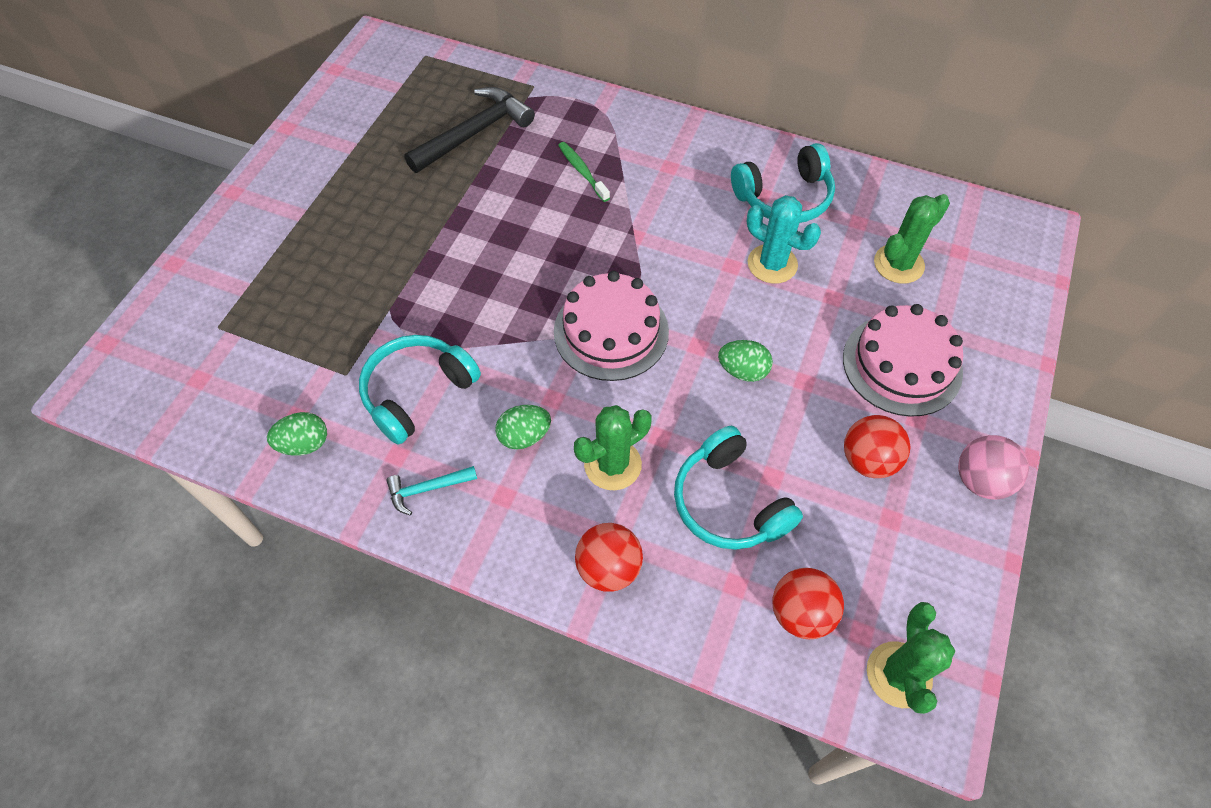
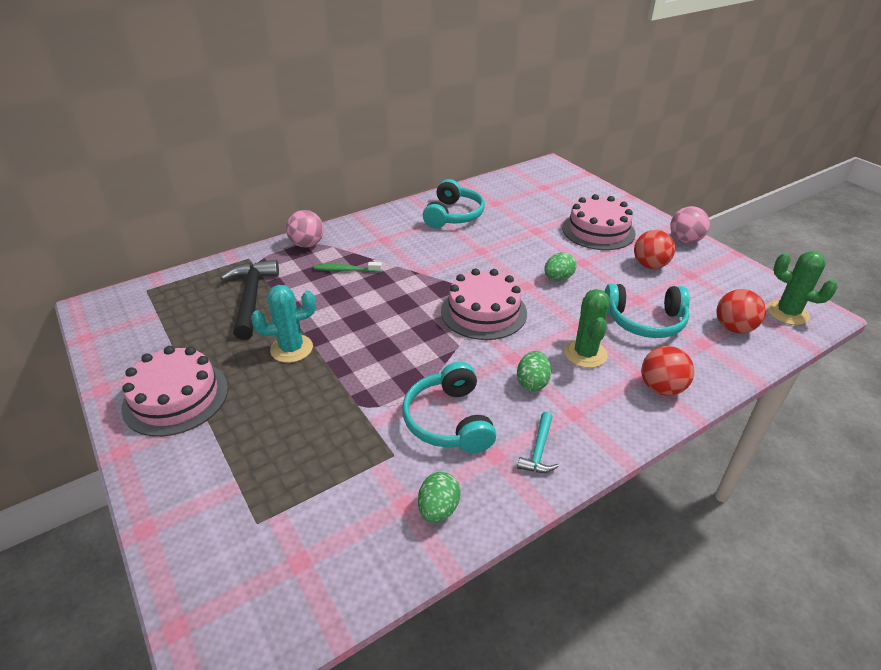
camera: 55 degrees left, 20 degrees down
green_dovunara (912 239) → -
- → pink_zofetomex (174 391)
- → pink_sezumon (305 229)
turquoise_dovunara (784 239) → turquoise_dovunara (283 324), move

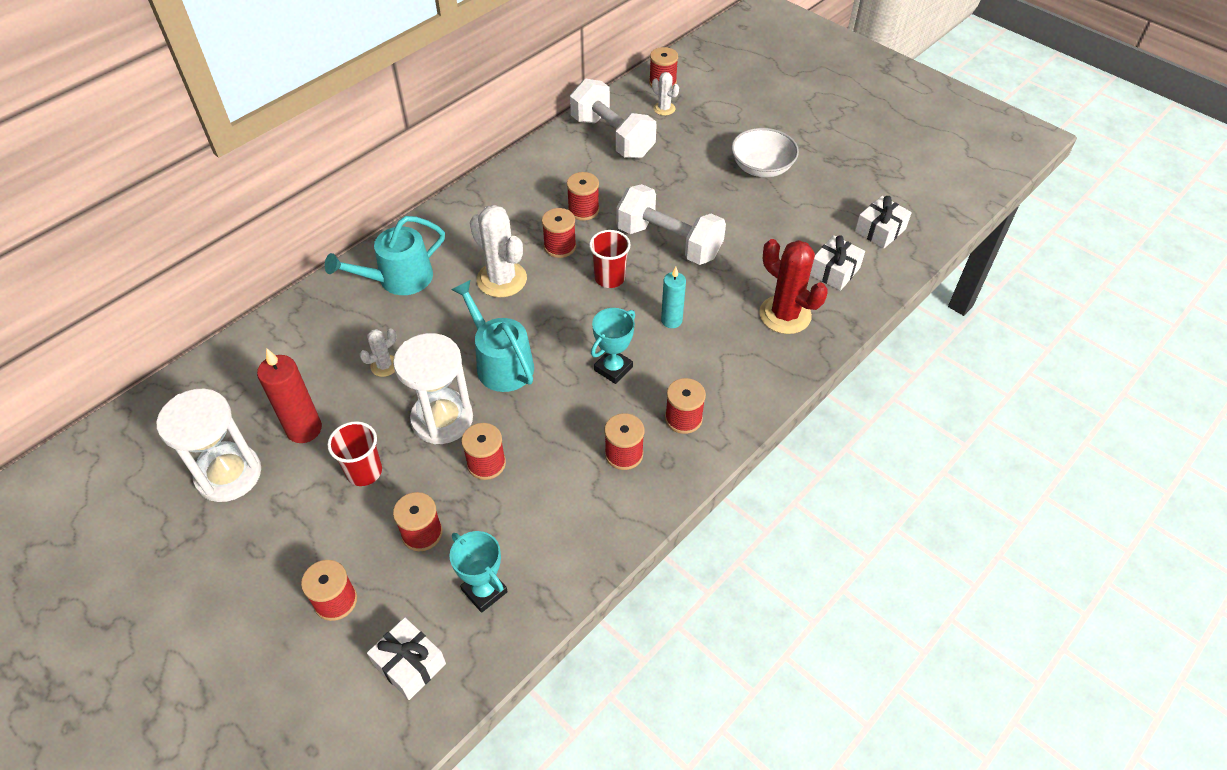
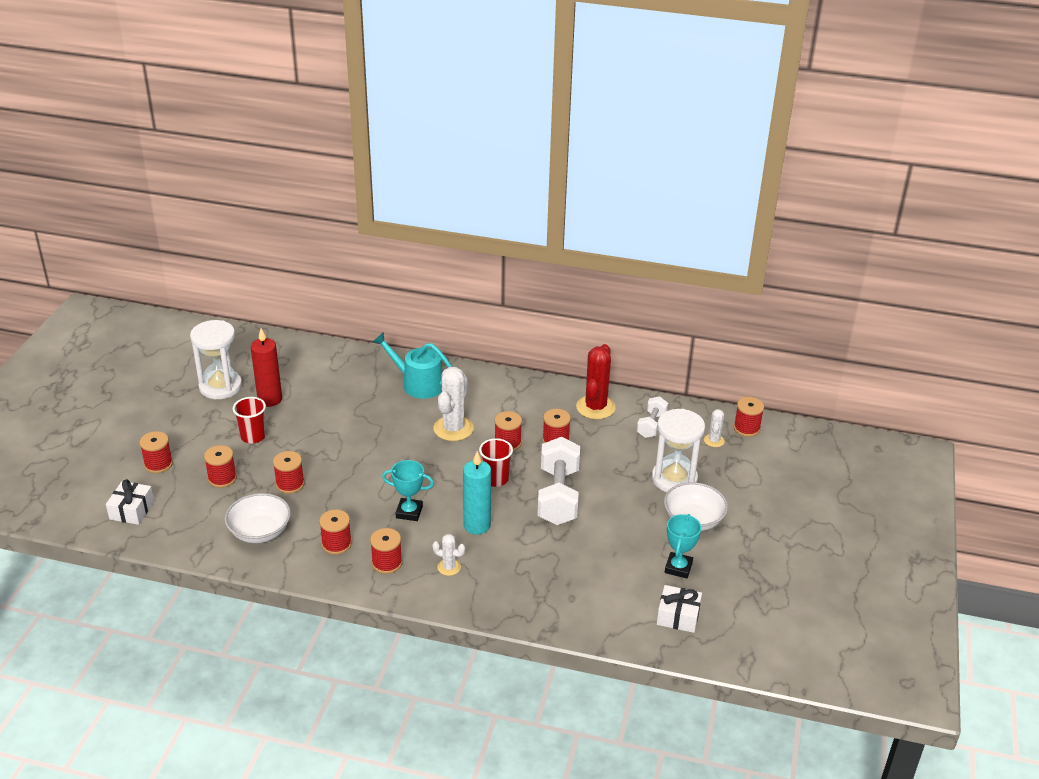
camera: 60 degrees right, 15 degrees down
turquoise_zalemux (492 336) → -
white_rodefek (837 263) → -
- → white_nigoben (258 518)
white_dovunara (378 352) → white_dovunara (448 555), move
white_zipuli (433 388) → white_zipuli (678 450), move
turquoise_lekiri (479 572) → turquoise_lekiri (683 546), move
red_dovunara (793 286) → red_dovunara (596 381), move
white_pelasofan (613 118) → white_pelasofan (652 417), x0.54
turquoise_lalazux (673 297) → turquoise_lalazux (477 493), x1.51

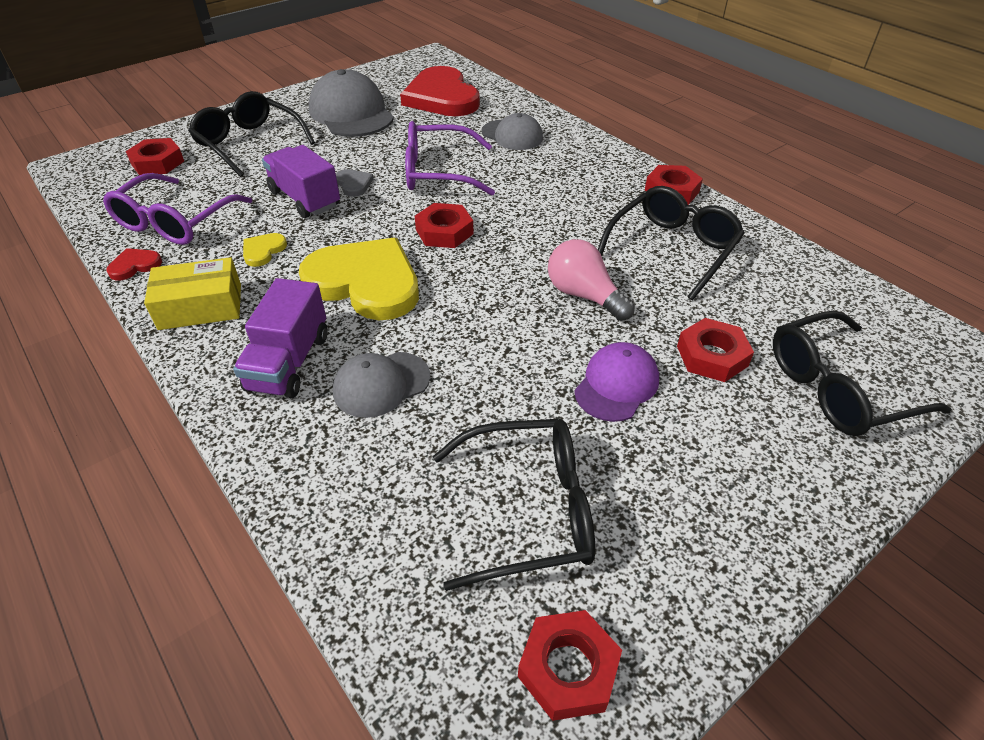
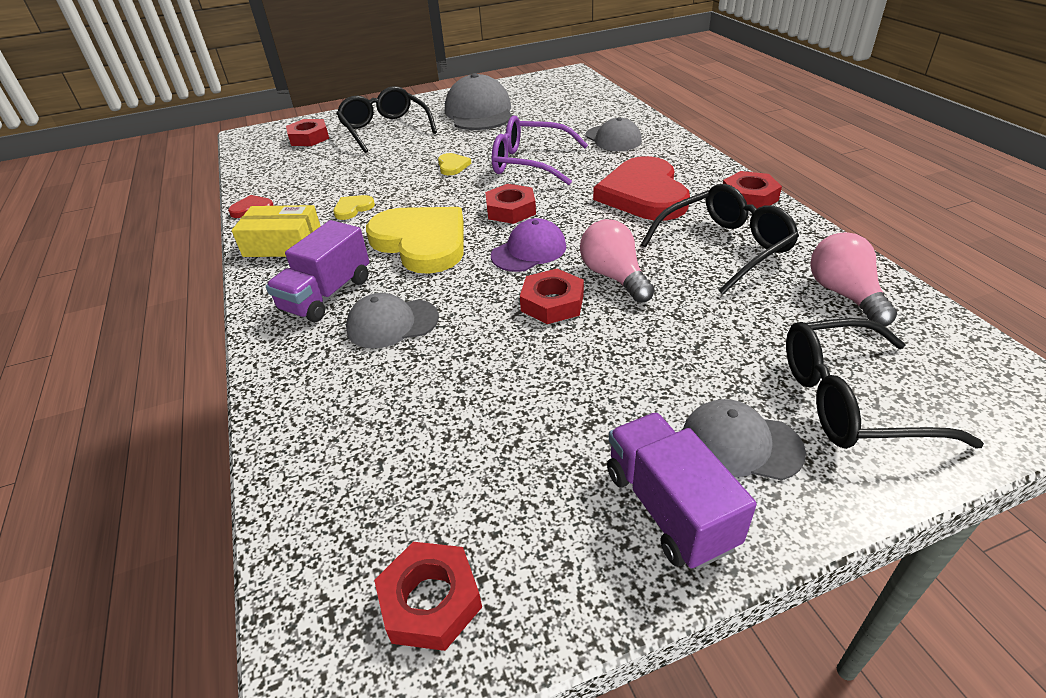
camera: 20 degrees right, 5 degrees down
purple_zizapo (177 209) → -
black_zizapo (514 505) → -
- → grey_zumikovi (744 440)
- → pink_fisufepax (853 279)
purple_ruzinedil (301 181) → purple_ruzinedil (682 491), move
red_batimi (440 91) → red_batimi (641 188), move
purple_zumikovi (616 382) → purple_zumikovi (528 245), move
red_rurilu (715 350) → red_rurilu (552 296), move
grey_batimi (354 183) → yellow_batimi (454 164)

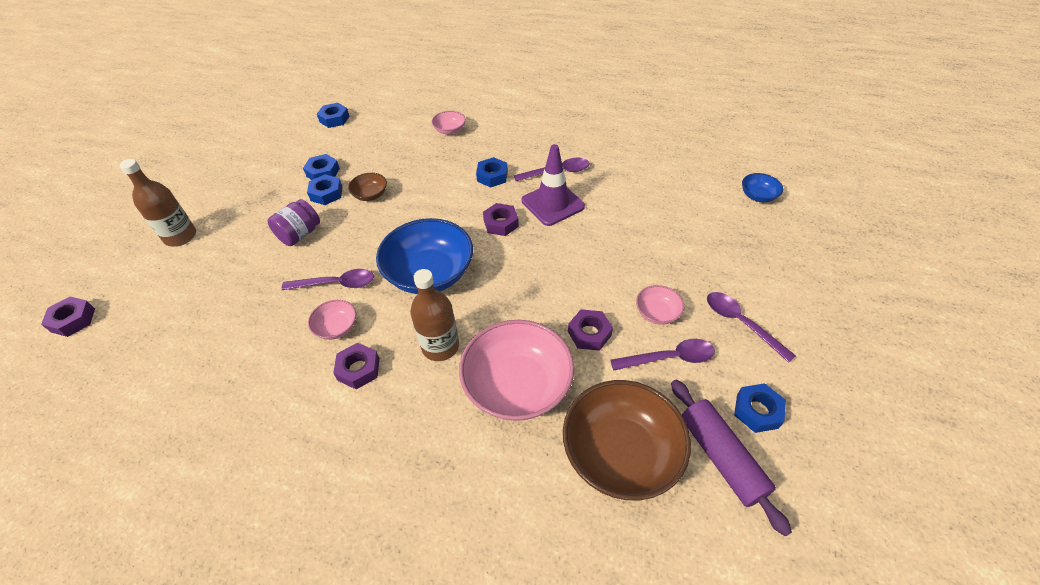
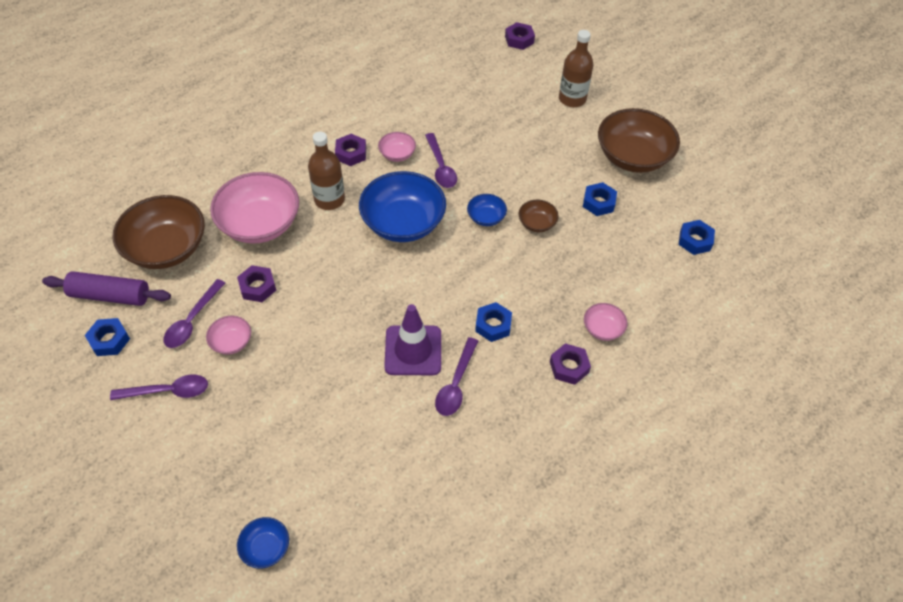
camera: 120 degrees right, 5 degrees up
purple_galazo (294 222) → -
blue_rurilu (324 189) → -
- → blue_nigoben (487 210)
- → brown_nigoben (639 140)
purple_rurilu (501 219) → purple_rurilu (570 364), move
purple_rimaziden (328 279) → purple_rimaziden (441 160), 45 degrees counterclockwise

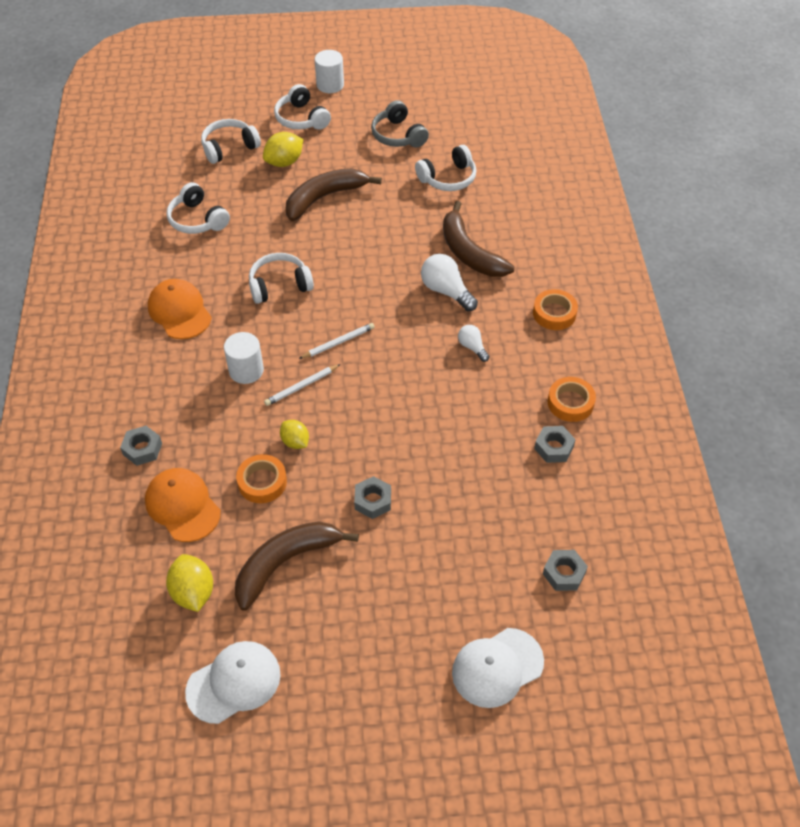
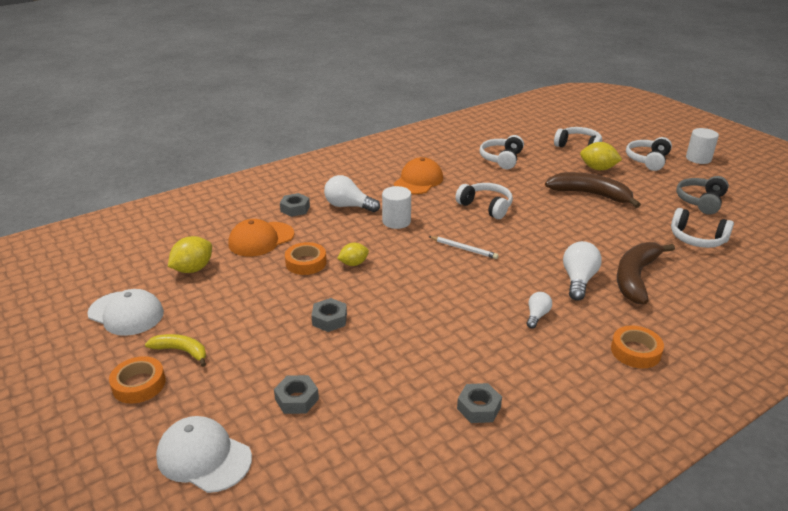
camera: 60 degrees right, 20 degrees down
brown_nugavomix (297 566) → -
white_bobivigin (302 385) → -
- → yellow_nugavomix (175 350)
- → white_fisufepax (352 193)
grey_rurilu (565 570) → grey_rurilu (296 394), move
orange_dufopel (572 399) → orange_dufopel (137 380), move
orange_zumikovi (183 505) → orange_zumikovi (261 237), 150 degrees counterclockwise
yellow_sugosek (294 434) → yellow_sugosek (353 254), 45 degrees clockwise

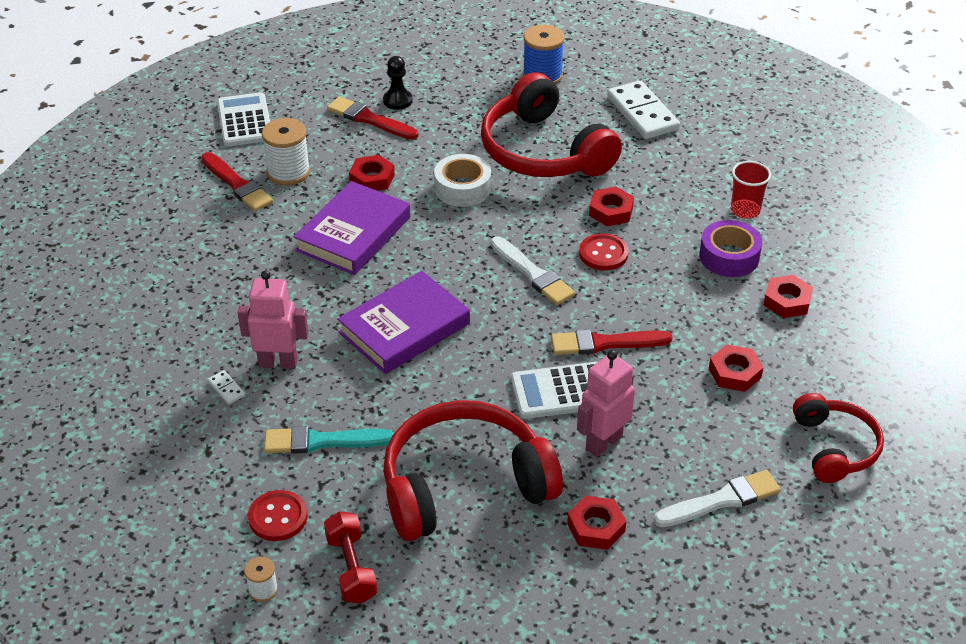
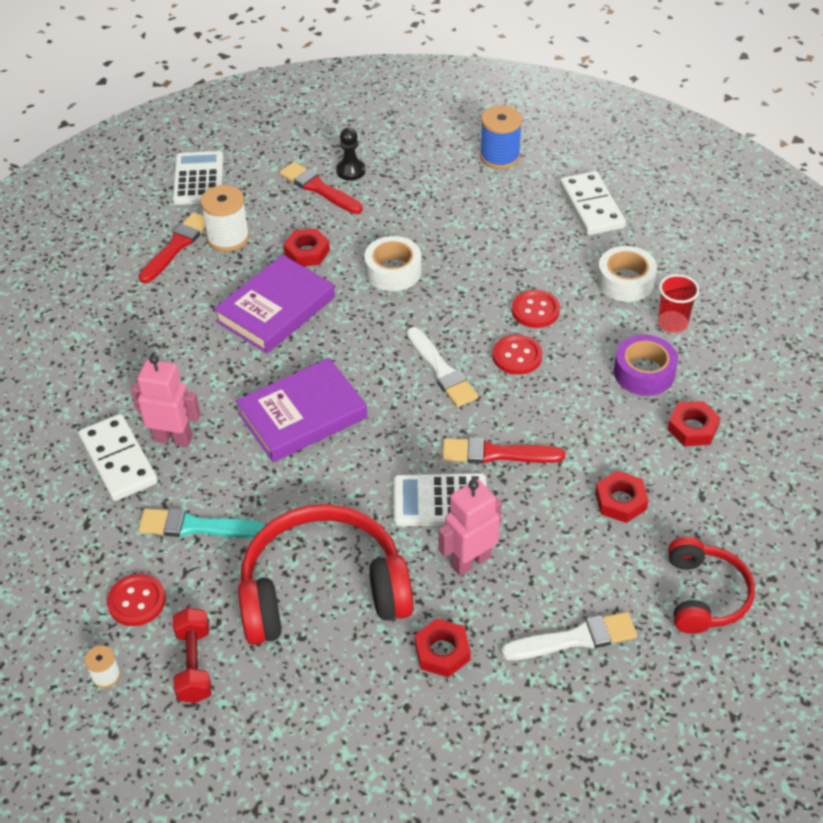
camera: 10 degrees right, 5 degrees up
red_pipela (551 124) → -
- → white_dufopel (627 274)
red_rurilu (611 206) → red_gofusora (536 309)
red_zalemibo (237 181) → red_zalemibo (172 247), 120 degrees counterclockwise
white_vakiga (226 387) → white_vakiga (118 457), x2.42

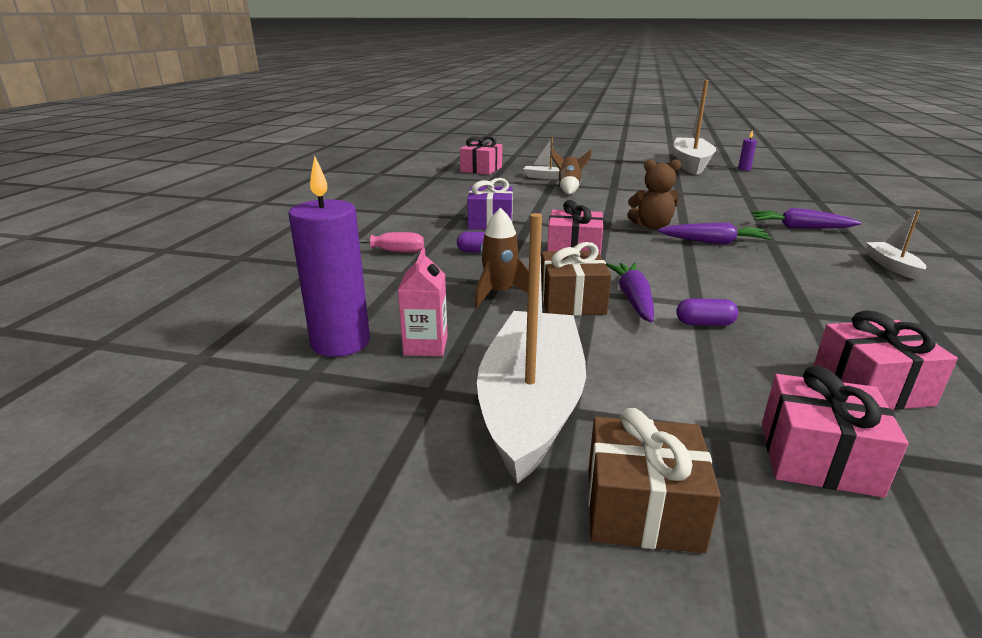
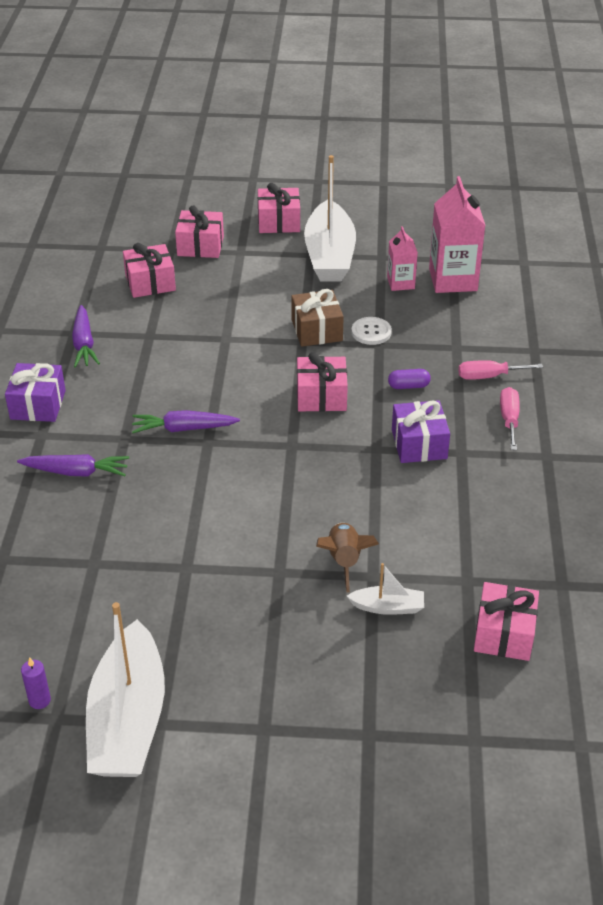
camera: 170 degrees right, 15 degrees up
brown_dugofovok (654 194) → -
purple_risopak (707 312) → -
- → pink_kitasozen (510 418)
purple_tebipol (630 292) → purple_tebipol (86 336), move
purple_lalazux (329 256) → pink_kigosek (457 234)
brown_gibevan (502 257) → white_gofusora (371 331)
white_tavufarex (896 244) → purple_rodefek (35 392)
brown_rodefek (654 480) → pink_rodefek (279 208)

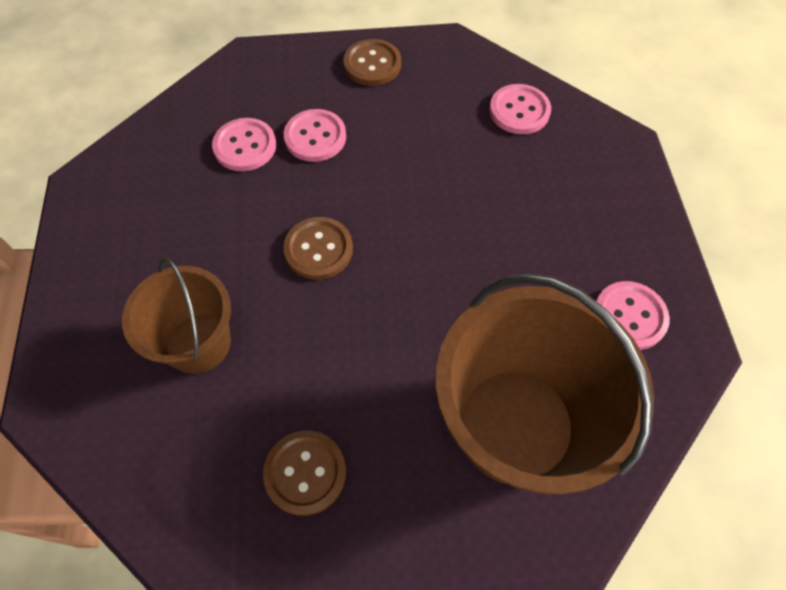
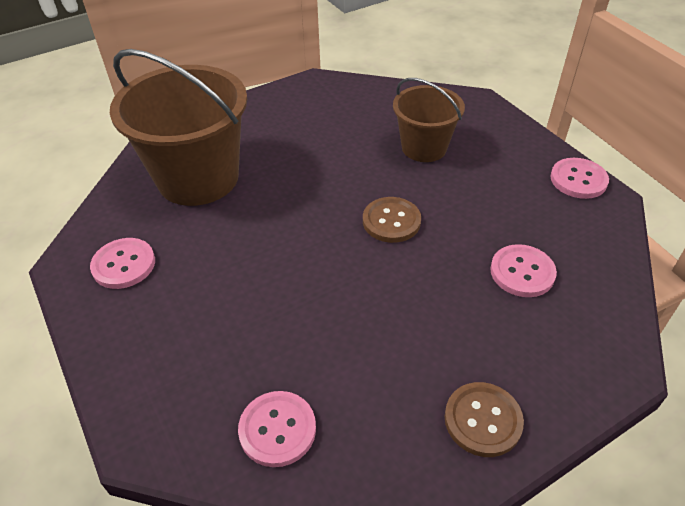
camera: 155 degrees right, 15 degrees down
brown_gofusora (304 473) → -
pink_gofusora (315 135) → pink_gofusora (579 178), move

